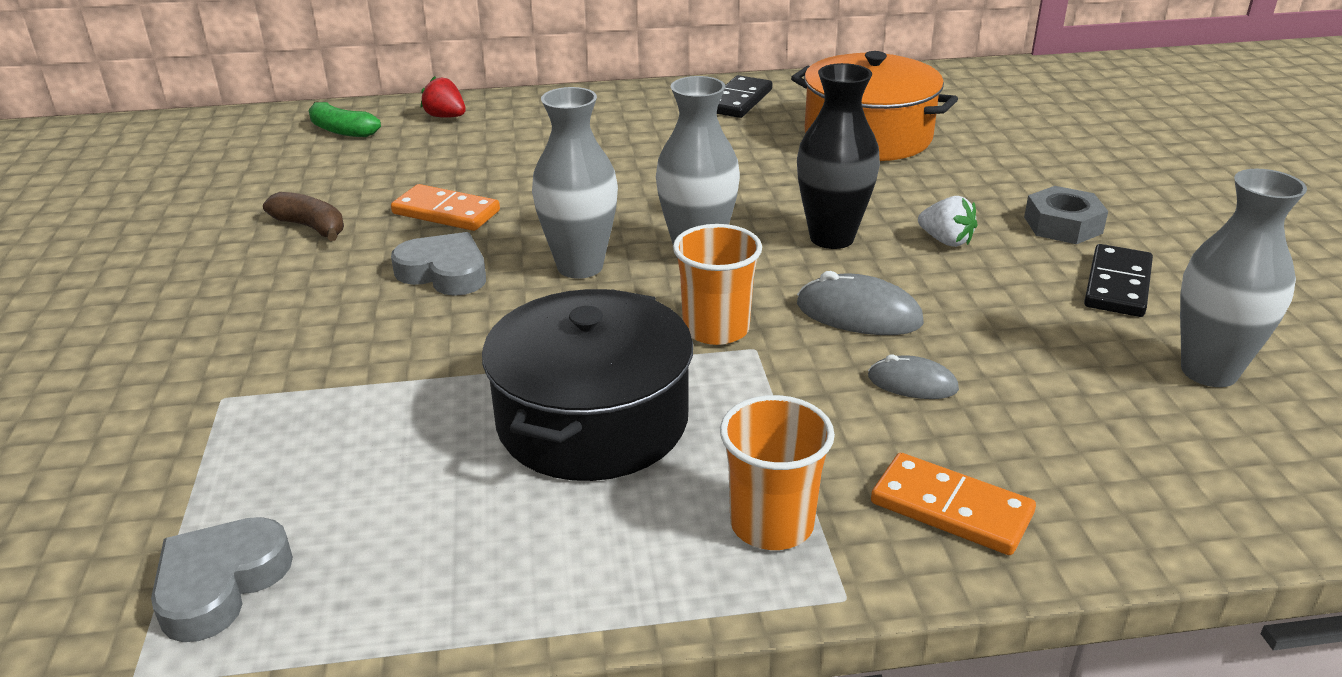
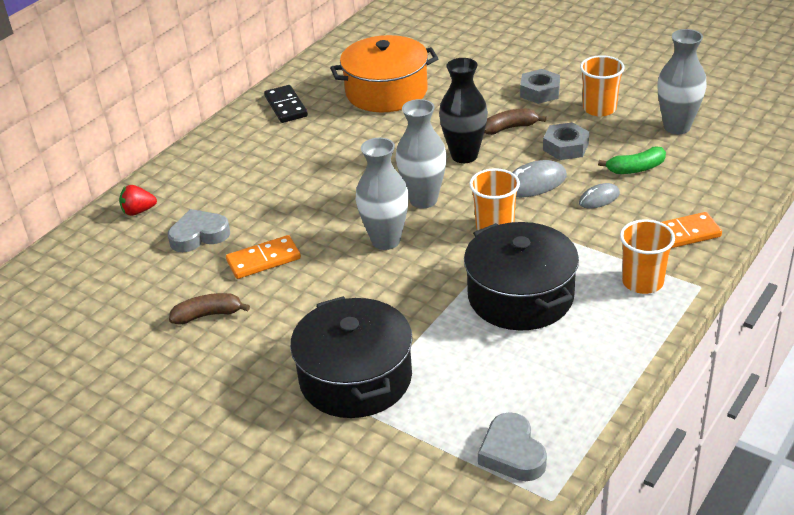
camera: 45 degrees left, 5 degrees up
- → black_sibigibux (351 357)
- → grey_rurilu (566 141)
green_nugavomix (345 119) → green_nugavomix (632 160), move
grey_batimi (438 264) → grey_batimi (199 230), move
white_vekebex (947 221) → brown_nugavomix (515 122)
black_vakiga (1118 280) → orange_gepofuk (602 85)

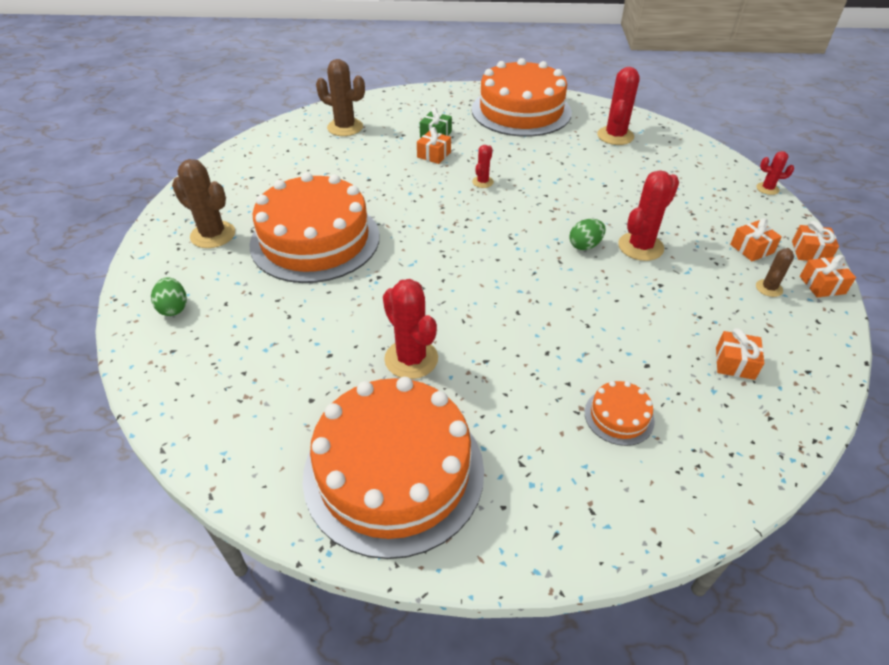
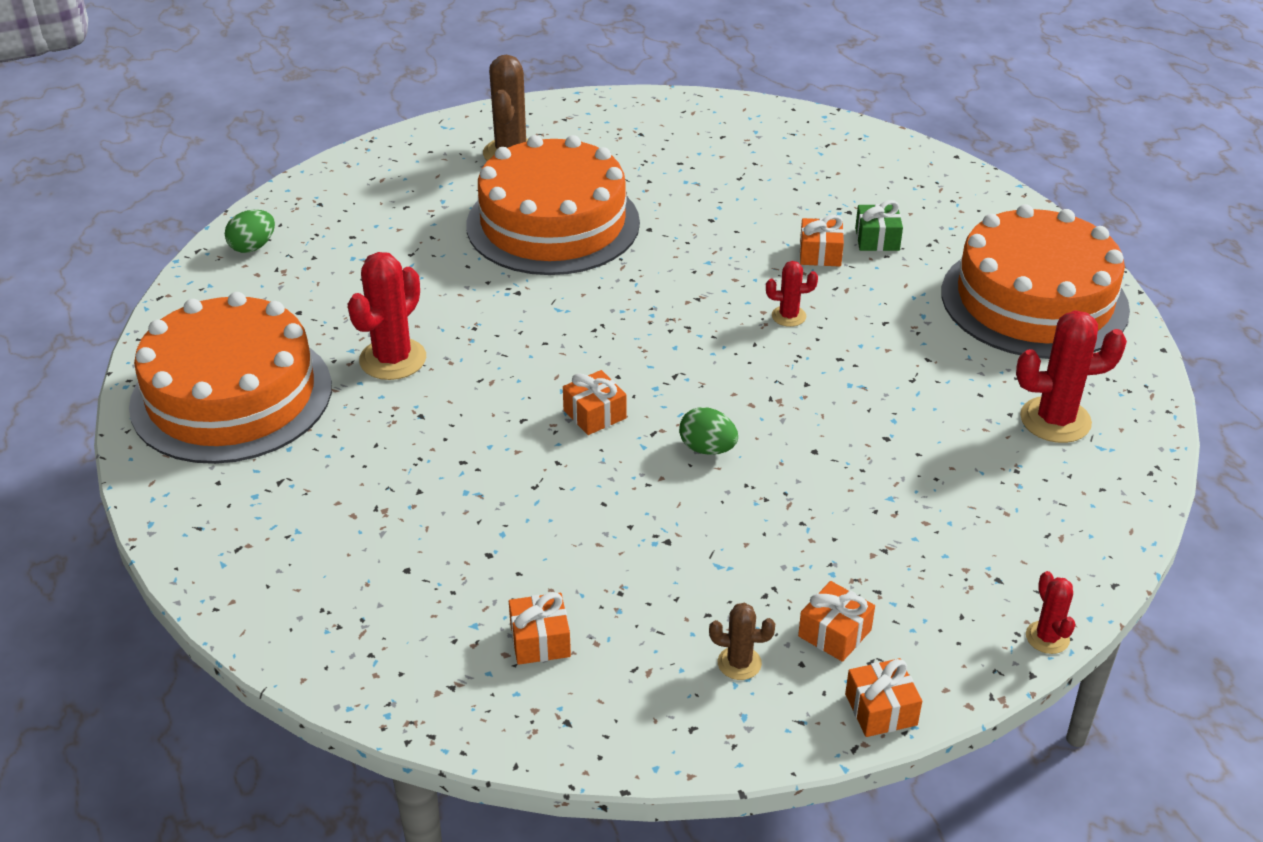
camera: 65 degrees right, 5 degrees down
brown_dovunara (340 97) → -
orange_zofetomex (620 413) → -
red_dovunara (648 215) → -
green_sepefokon (169 296) → green_sepefokon (250 231), move
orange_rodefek (828 276) → orange_rodefek (595 402), move

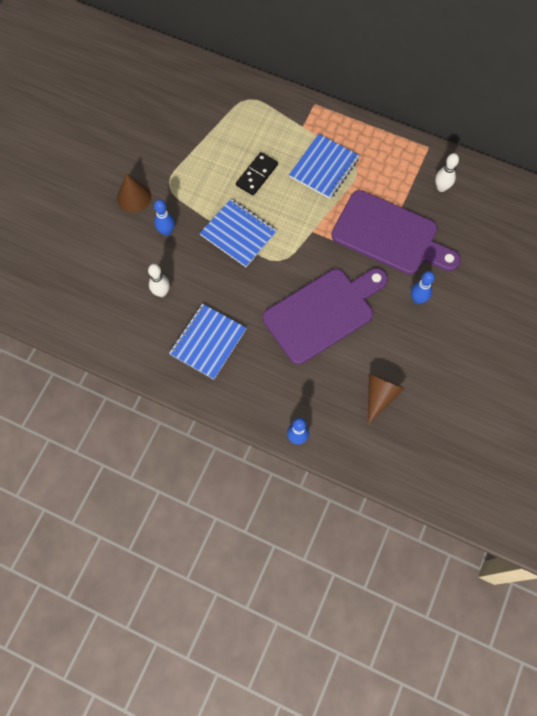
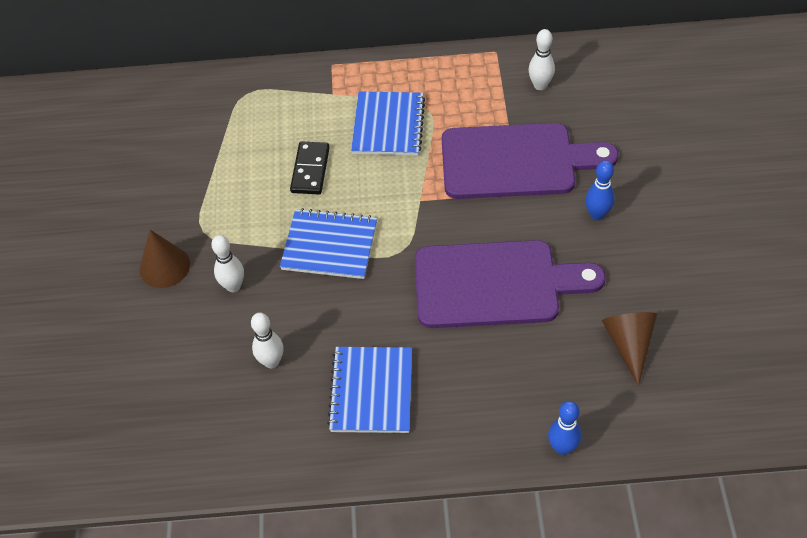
camera: 25 degrees left, 15 degrees down
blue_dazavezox (164 217) → white_dazavezox (227 263)
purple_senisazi (325 316) → purple_senisazi (510 284), 60 degrees clockwise

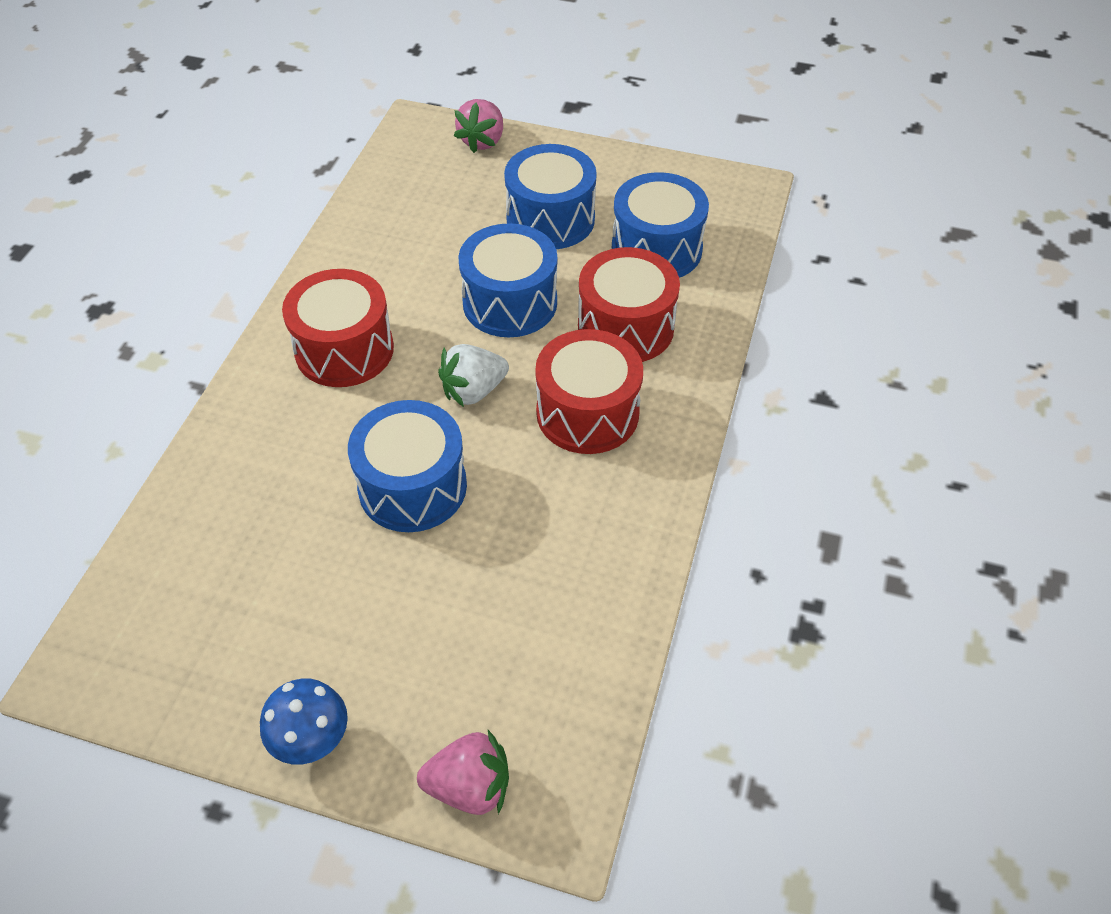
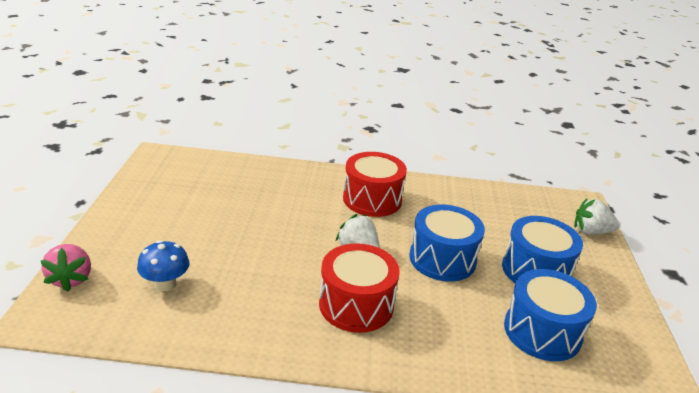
camera: 75 degrees right, 20 degrees down
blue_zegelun (407 466) → -
red_zegelun (629 304) → -
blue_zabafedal (304 722) → blue_zabafedal (163 265), move
pink_vekebex (478 126) → white_vekebex (596 216)

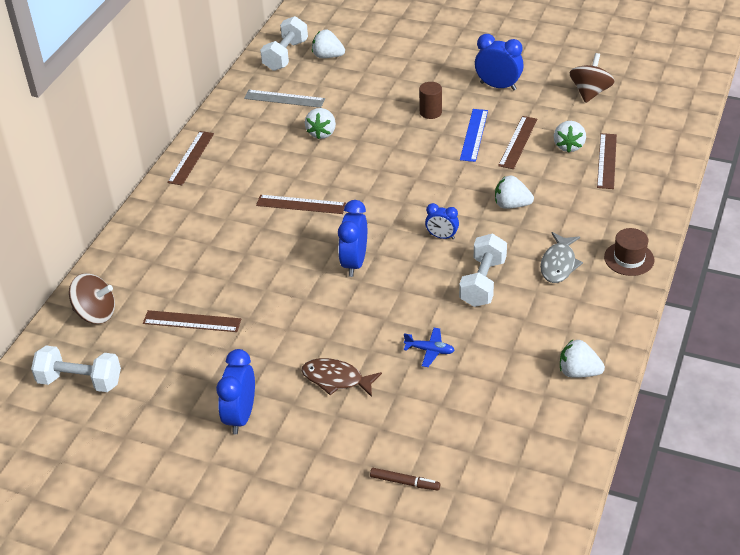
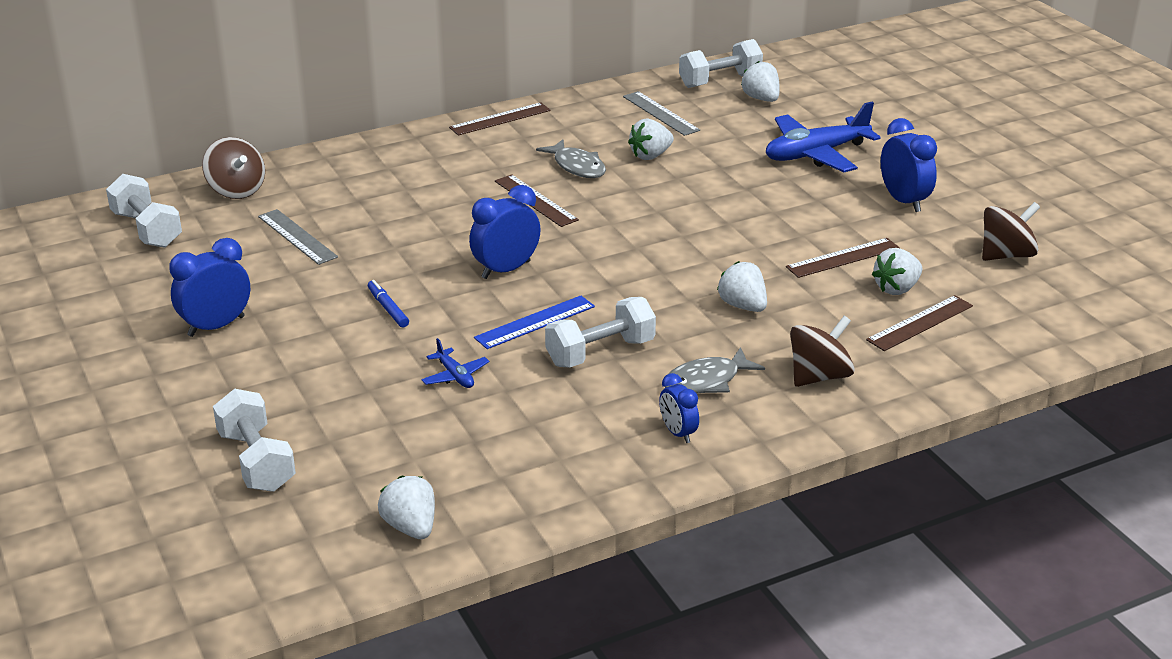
camera: 40 degrees right, 10 degrees down
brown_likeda (342 377) → -
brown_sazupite (430 100) → -
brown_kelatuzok (629 252) → -
- → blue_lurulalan (388 303)
- → grey_likeda (571 158)
- → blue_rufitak (823 137)
- → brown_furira (822 351)
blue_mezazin (442 221) → blue_mezazin (679 408), move
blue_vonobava (474 135) → blue_vonobava (534 322), move
white_vekebex (582 359) → white_vekebex (406 507), move
brown_lurulalan (405 479) → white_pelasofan (254 440)
brown_vonobava (192 321) → grey_vonobava (298 237)

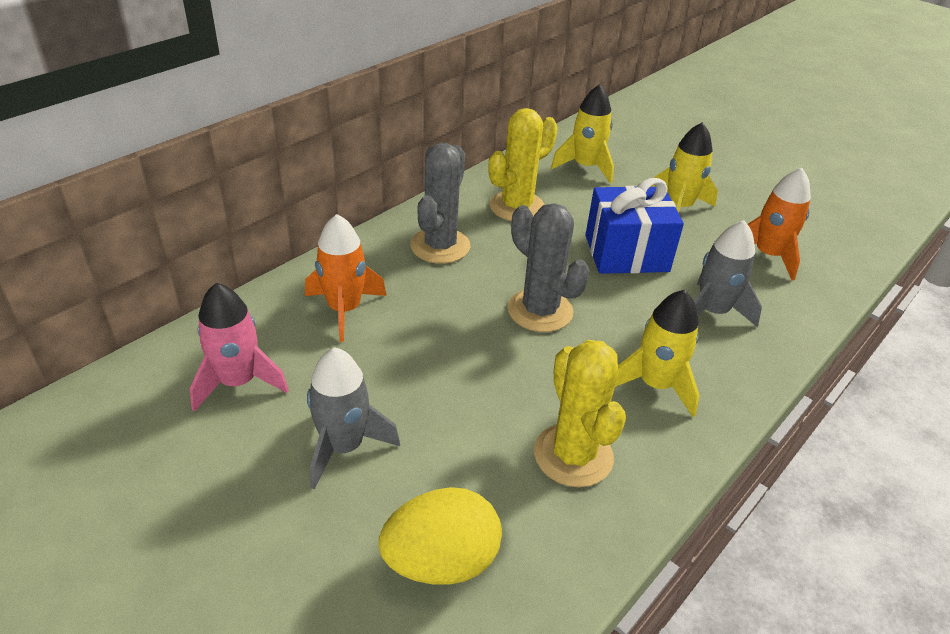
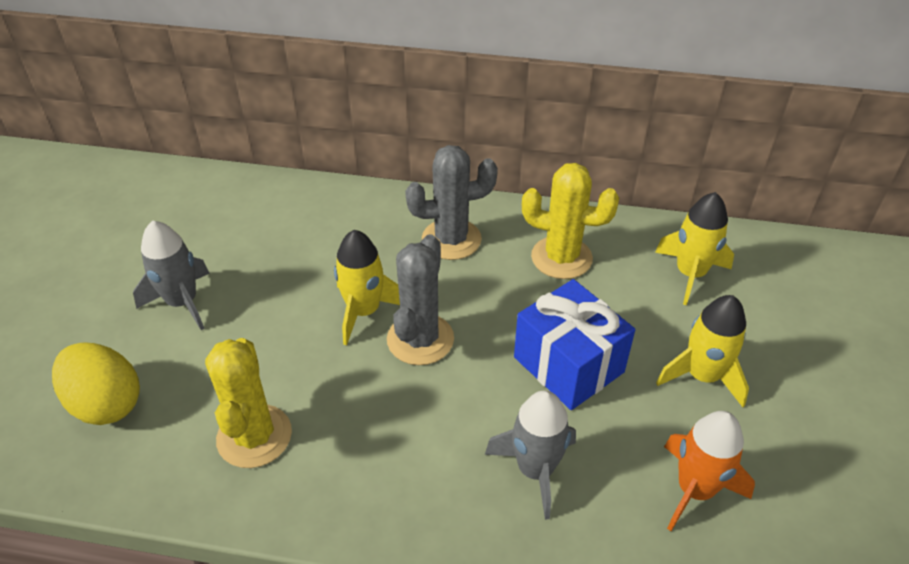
camera: 60 degrees right, 5 degrees up
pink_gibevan (239 347) → -
orange_gibevan (346 278) → -
yellow_gibevan (657 353) → yellow_gibevan (367 287), move
yellow_dovunara (580 413) → yellow_dovunara (248 403), 45 degrees counterclockwise

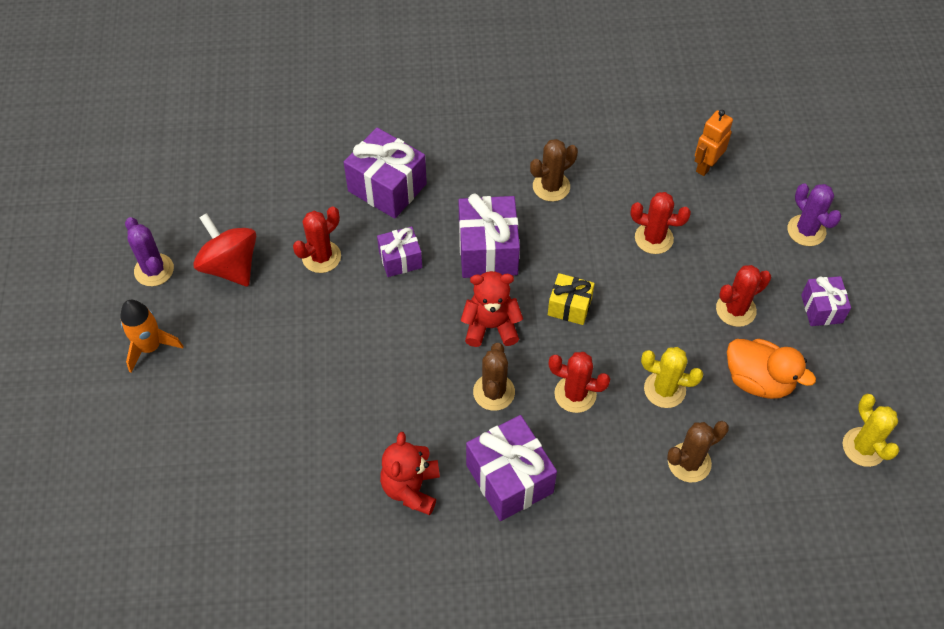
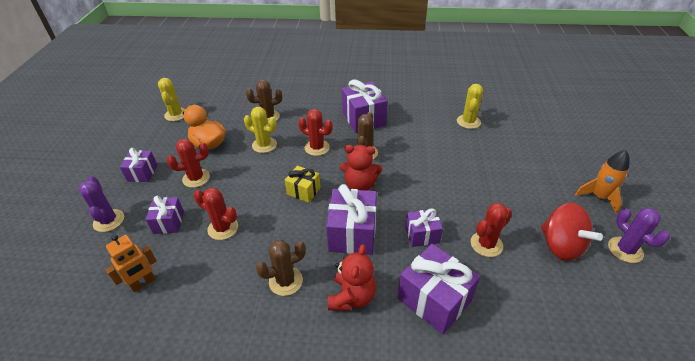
camera: 170 degrees left, 15 degrees down
- → purple_rodefek (165 215)
- → yellow_dovunara (470 106)
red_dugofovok (410 473) → red_dugofovok (352 277), move

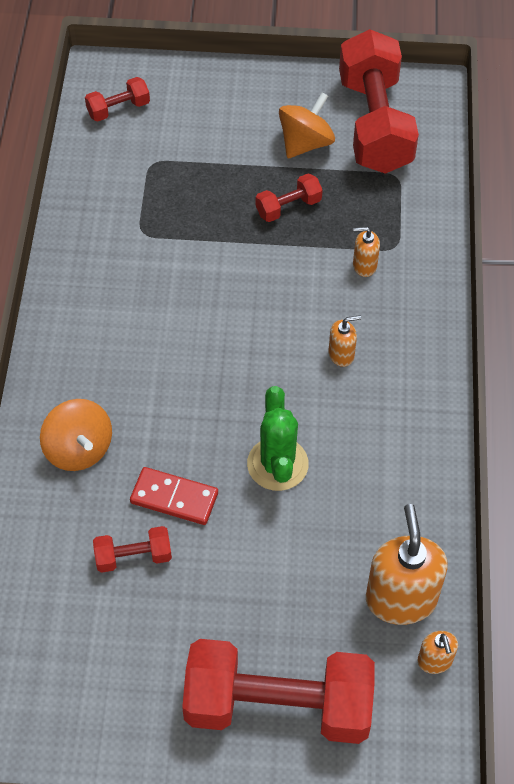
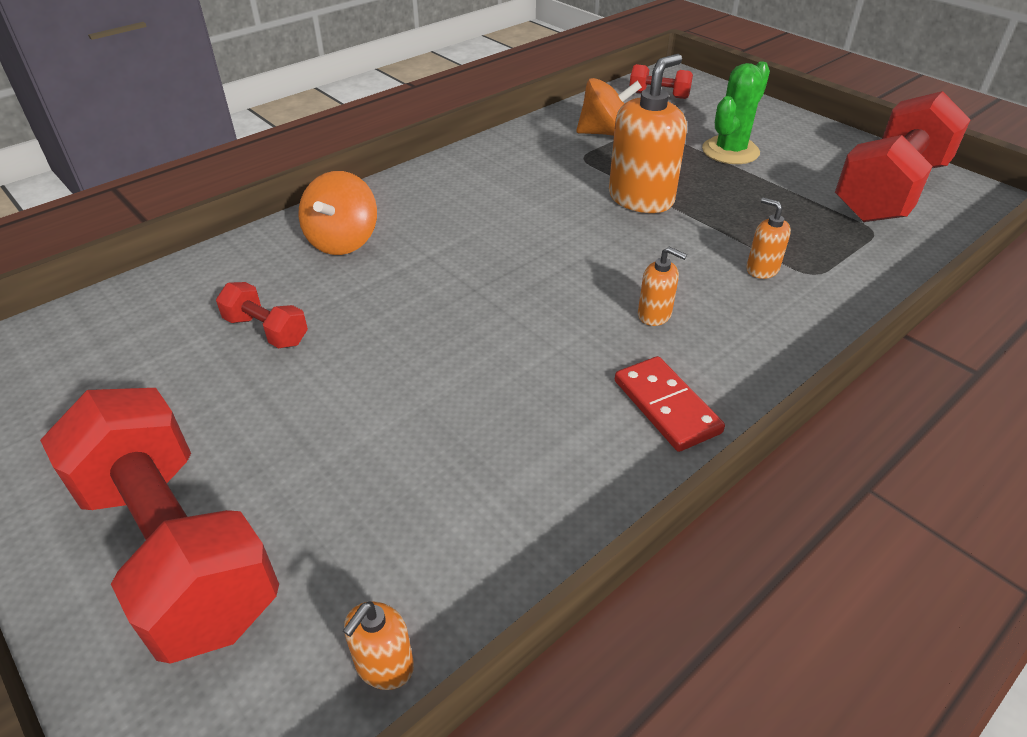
camera: 45 degrees right, 15 degrees down
red_pelasofan (289 198) → -
red_vakiga (174 496) → red_vakiga (670 404), move
green_dovunara (278 438) → green_dovunara (736 112), move
orange_furira (307 125) → orange_furira (609 107), move
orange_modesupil (407 564) → orange_modesupil (648 133), move

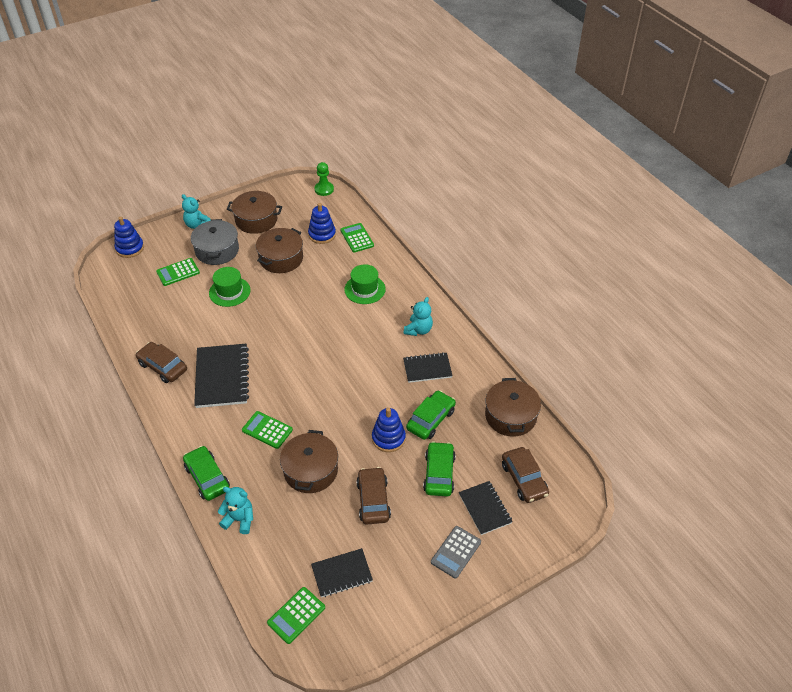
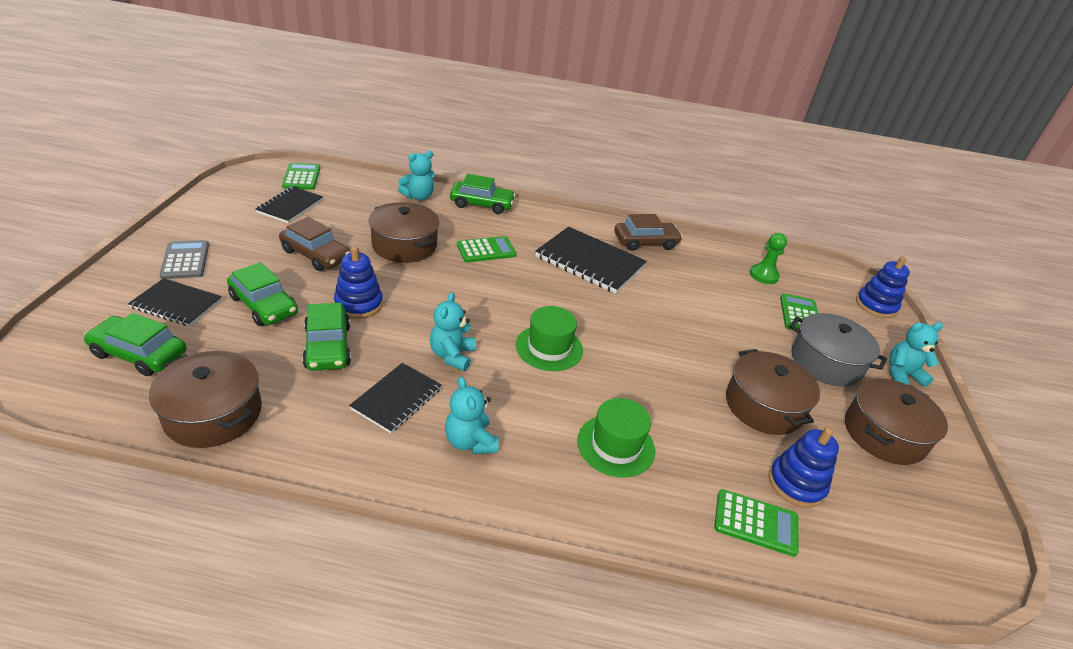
camera: 125 degrees right, 10 degrees down
- → turquoise_dugofovok (453 331)
green_kelatuzok (230 287) → green_kelatuzok (549 338), move
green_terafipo (324 179) → green_terafipo (768 258), move
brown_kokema (525 475) → green_kokema (135 344)

